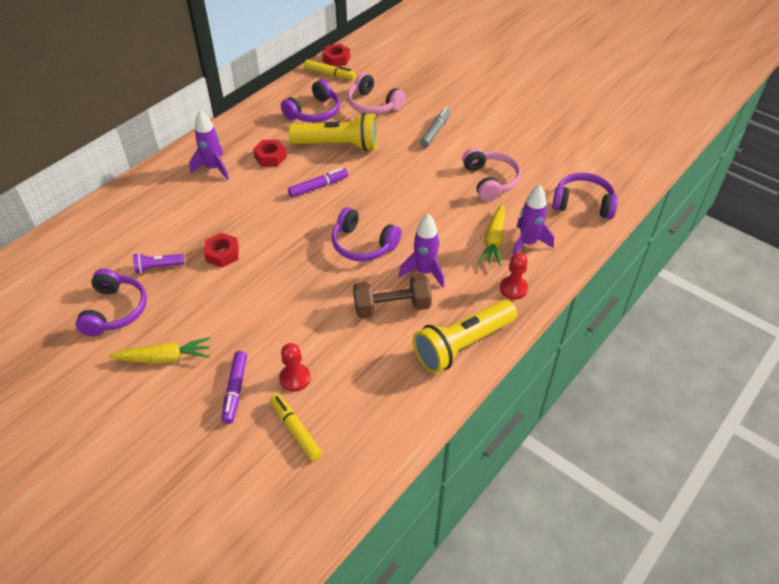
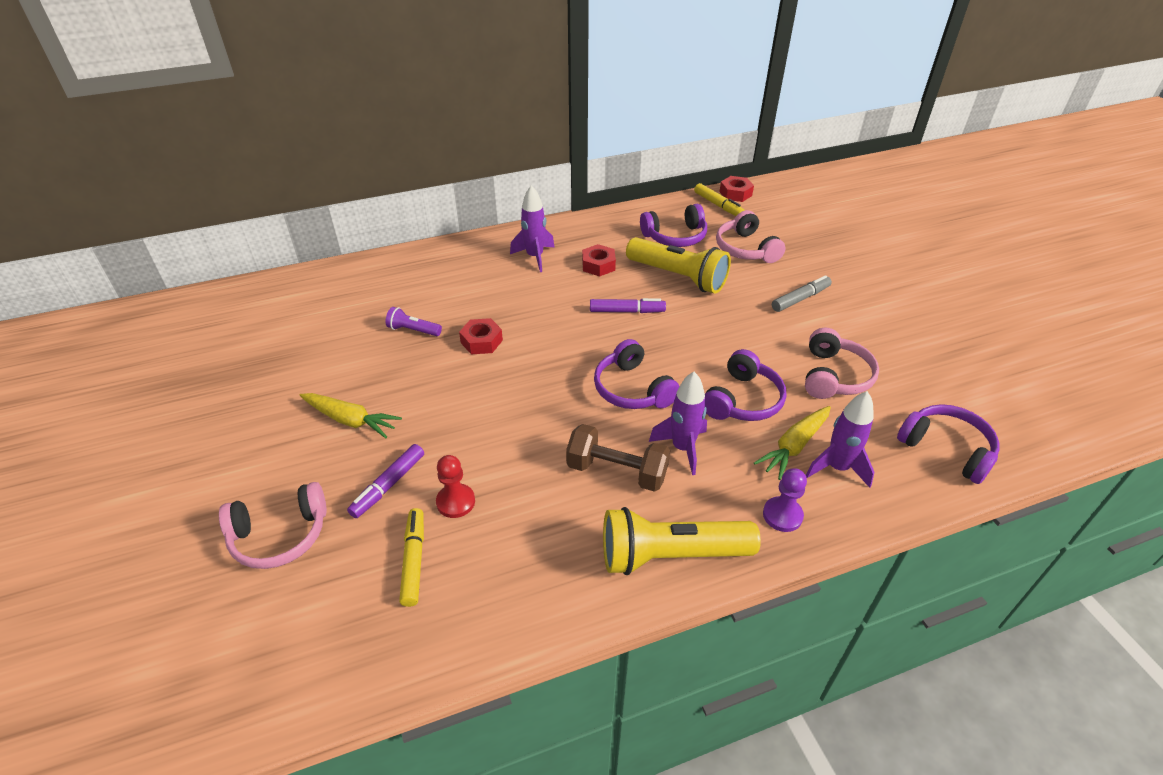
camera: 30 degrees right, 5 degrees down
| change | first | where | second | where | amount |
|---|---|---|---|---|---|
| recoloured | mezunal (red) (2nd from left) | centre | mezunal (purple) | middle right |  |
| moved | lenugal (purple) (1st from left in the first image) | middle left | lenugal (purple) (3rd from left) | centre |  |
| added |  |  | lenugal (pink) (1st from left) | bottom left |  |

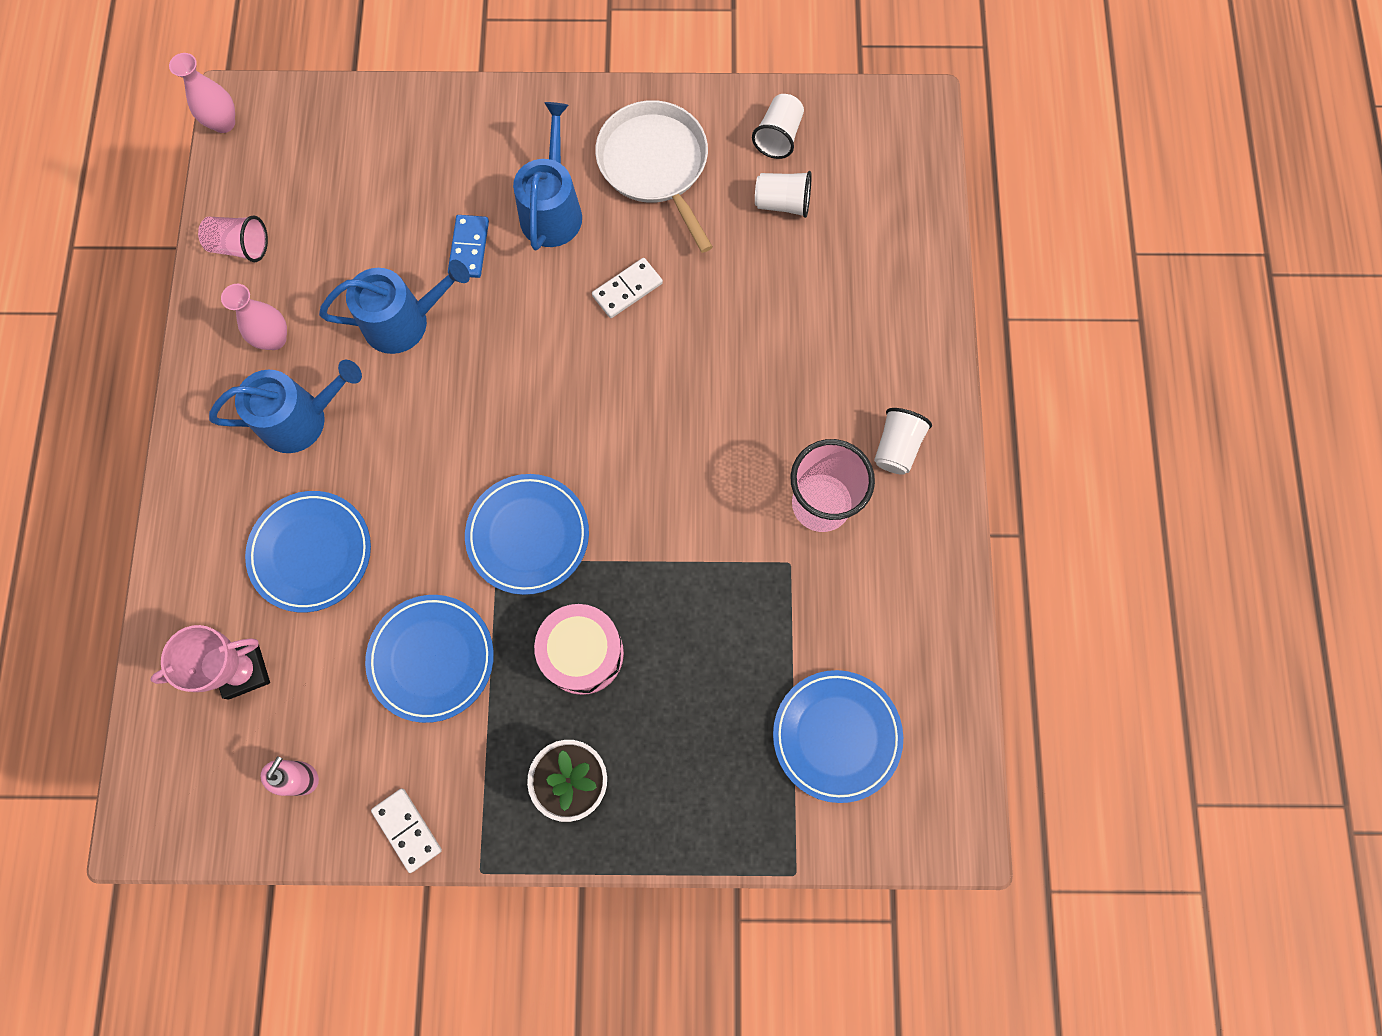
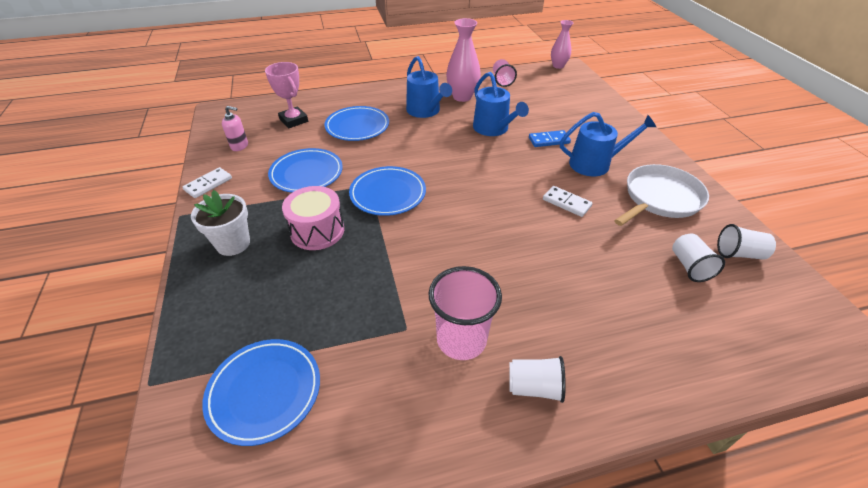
camera: 75 degrees right, 30 degrees down
| change | first | where | second | where | amount |
|---|---|---|---|---|---|
| resized | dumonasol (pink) (2nd from left in the first image) | top left | dumonasol (pink) (1st from left) | top centre | x1.54 |

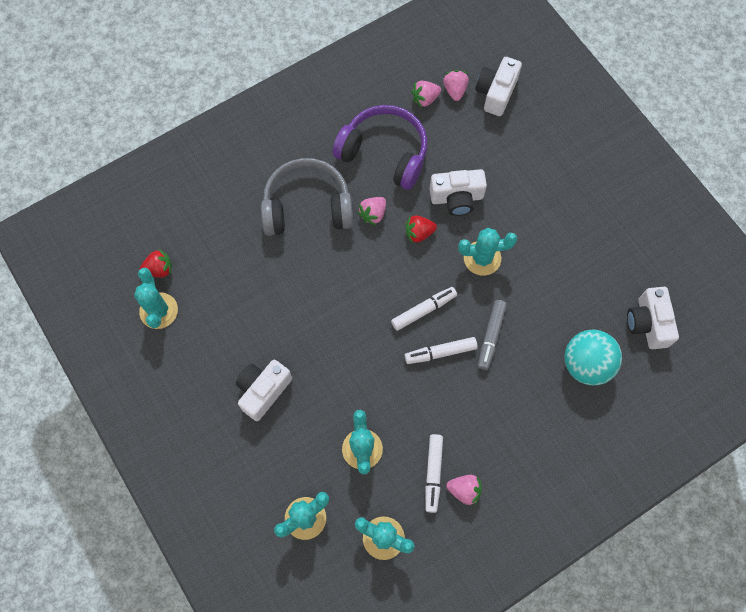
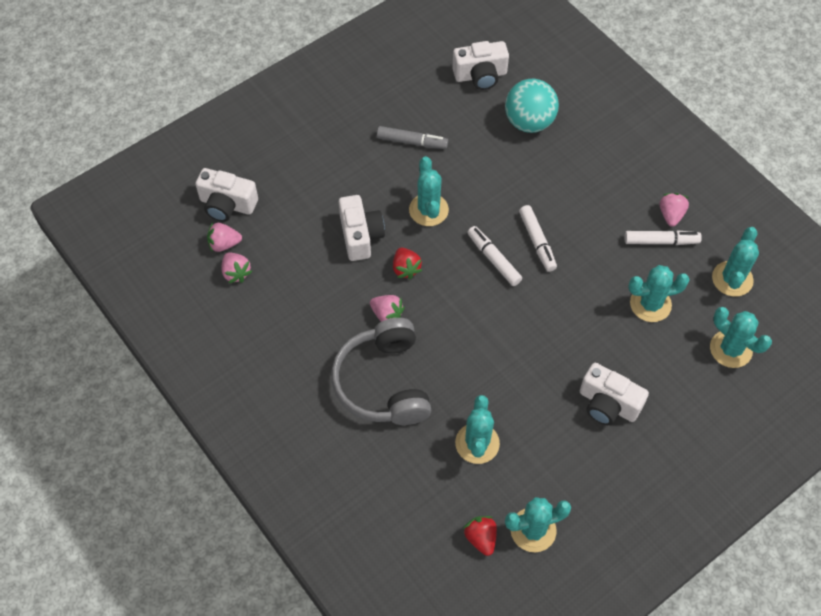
camera: 95 degrees left, 10 degrees down
| change | first | where | second | where | amount |
|---|---|---|---|---|---|
| removed | lenugal (purple) | top centre |  |  |  |
| moved | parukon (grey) | centre |  | top centre |  |
| added |  |  | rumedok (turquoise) (2nd from left) | bottom centre |  |

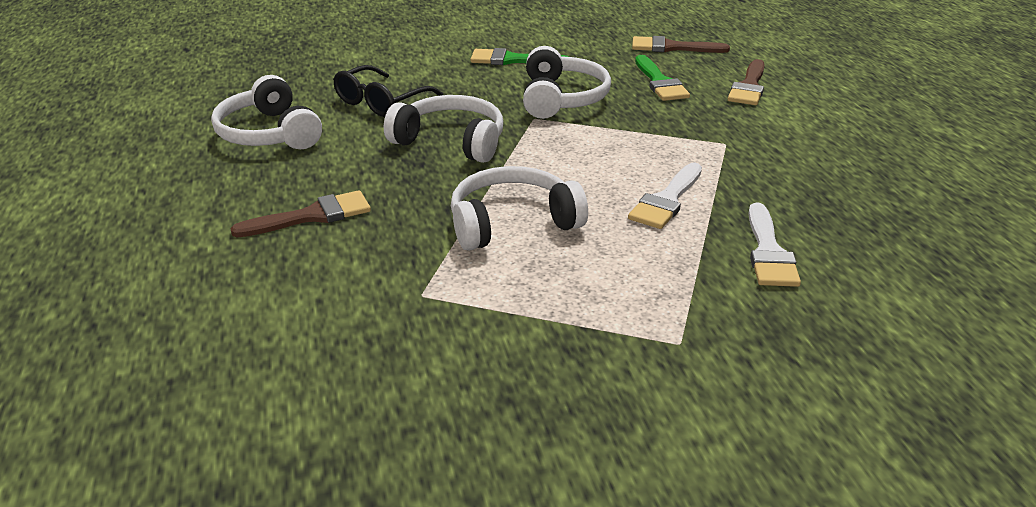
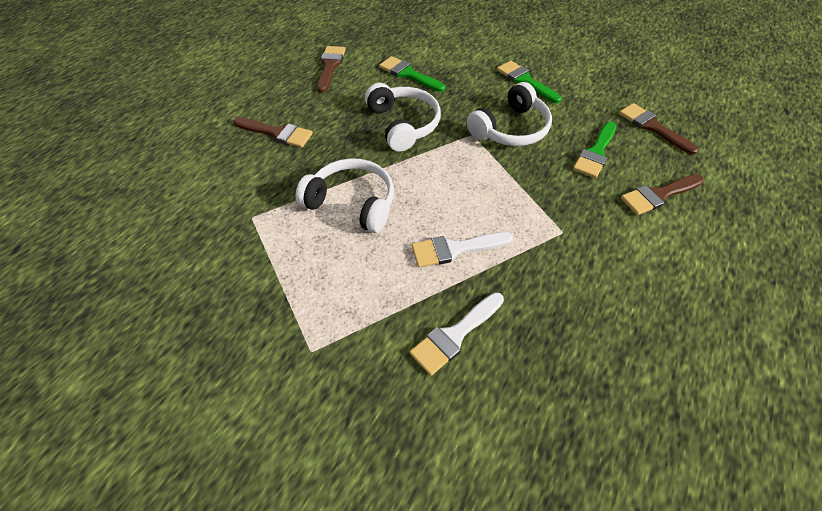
camera: 45 degrees right, 20 degrees up
| change | first | where | second | where | amount |
|---|---|---|---|---|---|
| replaced | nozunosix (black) | top centre | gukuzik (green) (1st from left) | top centre |  |
| replaced | lenugal (white) (1st from left) | top left | gukuzik (brown) (2nd from left) | top centre |  |

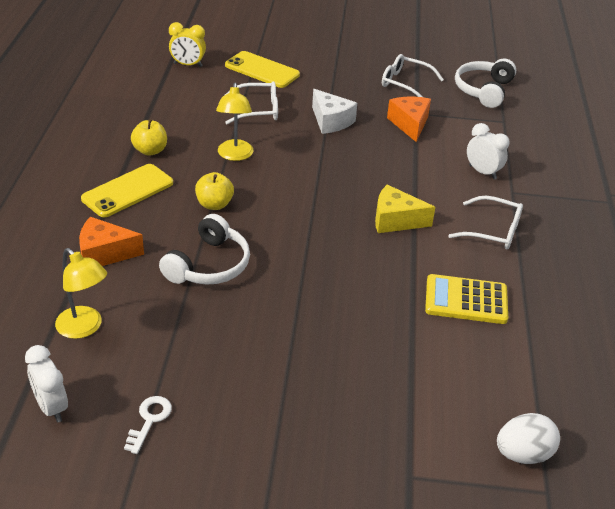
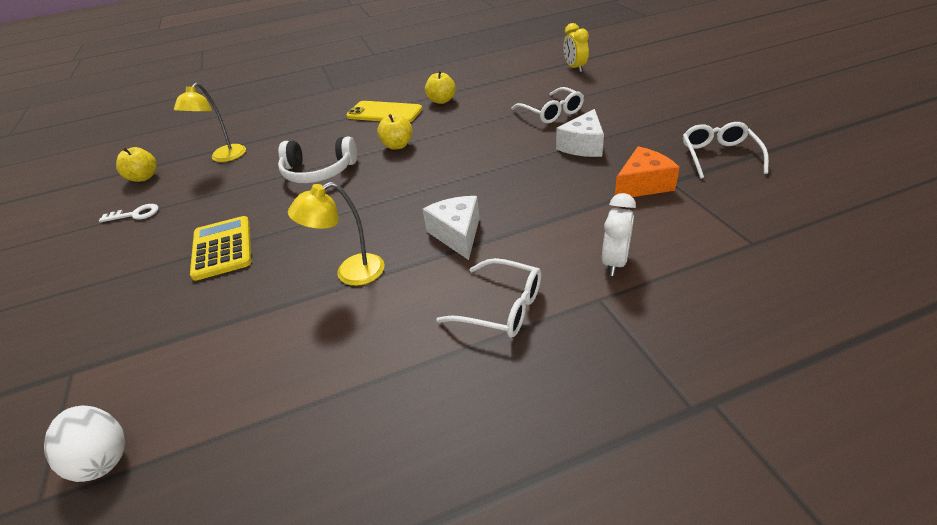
camera: 70 degrees right, 0 degrees up
| change | first | where | second | where | amount |
|---|---|---|---|---|---|
| removed | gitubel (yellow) (2nd from left) | top centre |  |  |  |
| removed | lenugal (white) (2nd from left) | top right |  |  |  |
| moved | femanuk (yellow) (2nd from left) | top centre |  | centre |  |
| recoloured | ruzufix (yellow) | centre | ruzufix (white) (1st from left) | centre |  |
| turned | nozunosix (white) (3rd from left in the first image) | middle right | nozunosix (white) (1st from left) | centre | 60 degrees counterclockwise |
| removed | ruzufix (orange) (1st from left) | middle left |  |  |  |
| moved | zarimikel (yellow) | middle right |  | middle left |  |
| replaced | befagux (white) (1st from left) | bottom left | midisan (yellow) (1st from left) | top left |  |

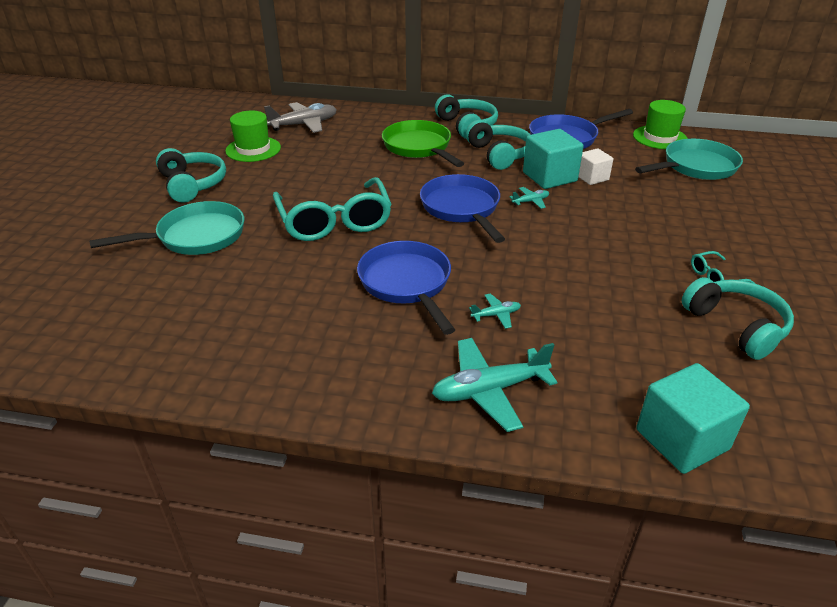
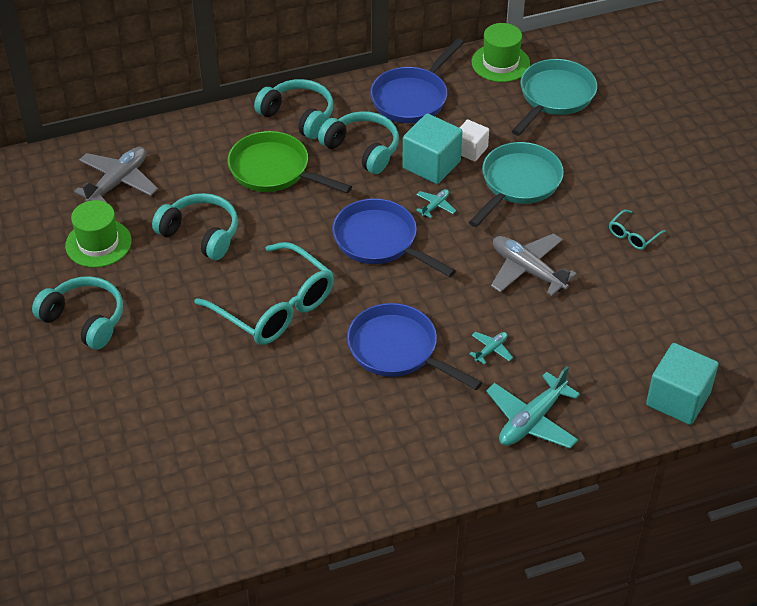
camera: 30 degrees left, 10 degrees up
| change | first | where | second | where | amount |
|---|---|---|---|---|---|
| moved | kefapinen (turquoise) (1st from left) | middle left |  | top right |  |
| moved | lenugal (turquoise) (4th from left in the first image) | middle right | lenugal (turquoise) (2nd from left) | middle left |  |
| added |  |  | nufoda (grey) (2nd from left) | middle right |  |

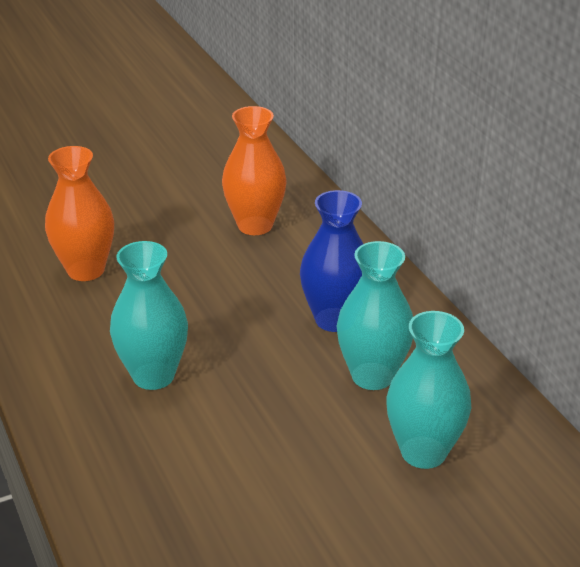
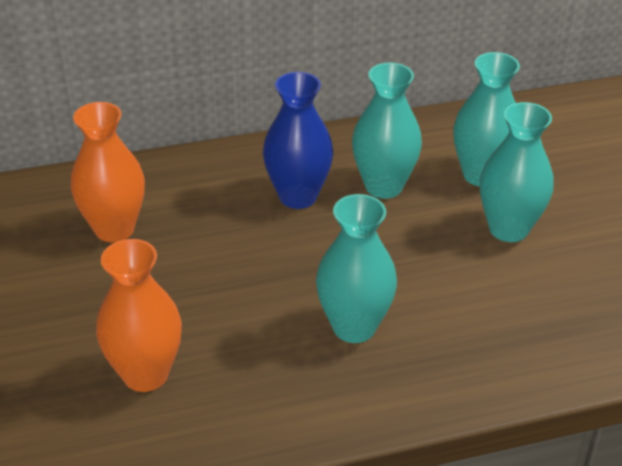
camera: 80 degrees left, 5 degrees up
| change | first | where | second | where | amount |
|---|---|---|---|---|---|
| added |  |  | dumonasol (turquoise) (4th from left) | middle right |  |

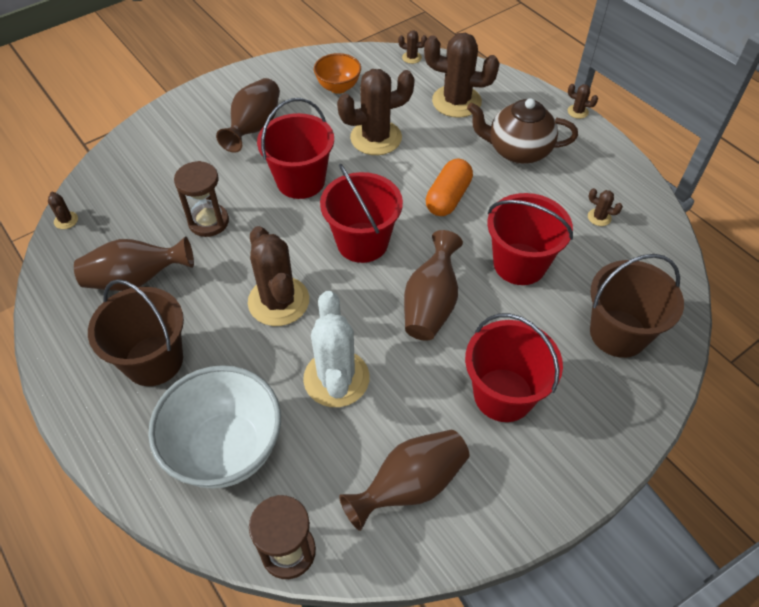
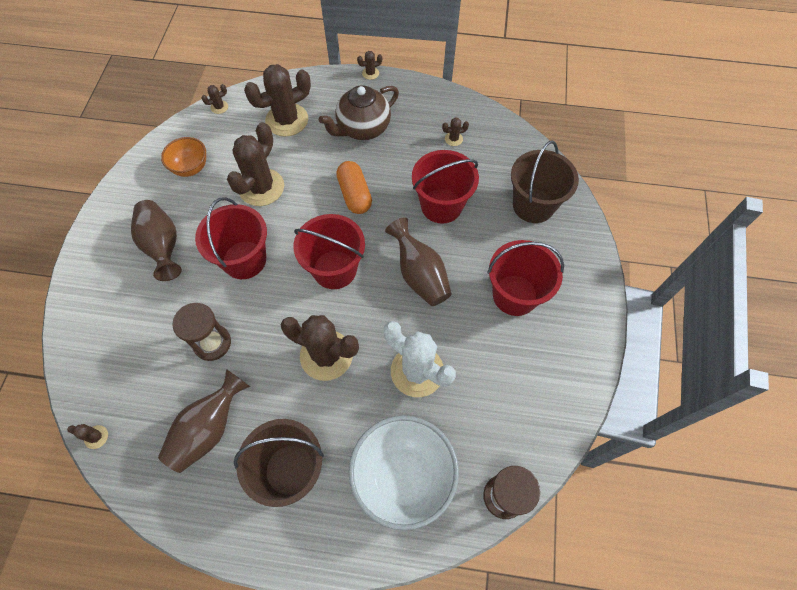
camera: 45 degrees left, 10 degrees up
| change | first | where | second | where | amount |
|---|---|---|---|---|---|
| removed | dumonasol (brown) (3rd from left) | bottom centre |  |  |  |

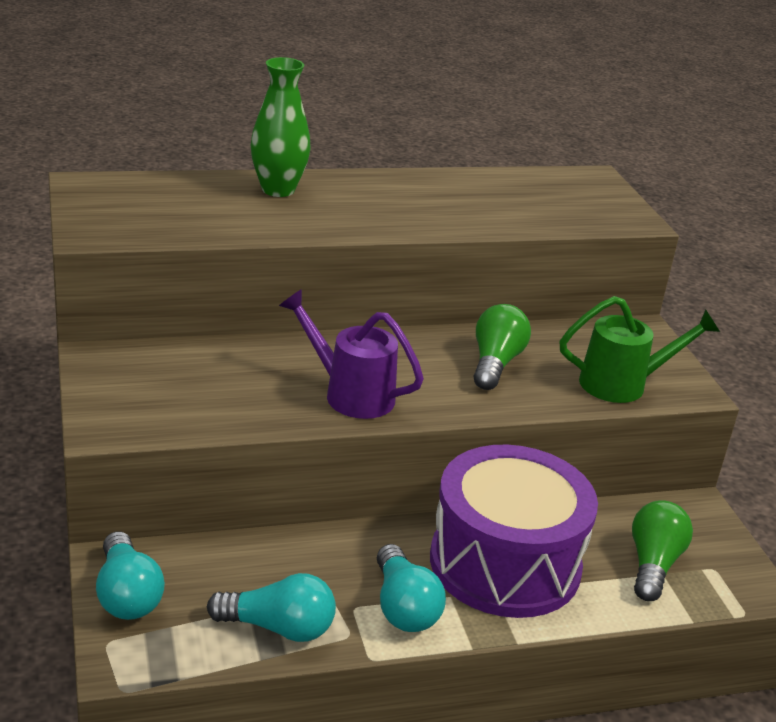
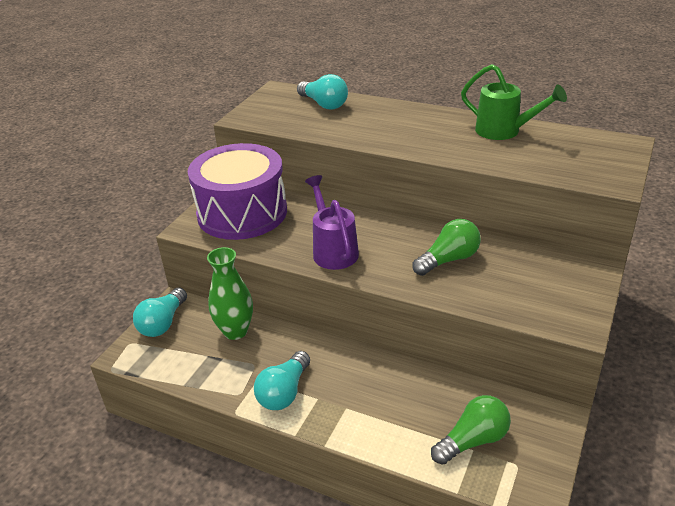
camera: 45 degrees right, 5 degrees up
| change | first | where | second | where | amount |
|---|---|---|---|---|---|
| moved | dumonasol (green) | top centre |  | centre |  |
| moved | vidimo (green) | middle right |  | top right |  |
| moved | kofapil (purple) | bottom centre |  | centre |  |
| moved | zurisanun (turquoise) (2nd from left in the first image) | bottom centre | zurisanun (turquoise) (3rd from left) | top centre |  |

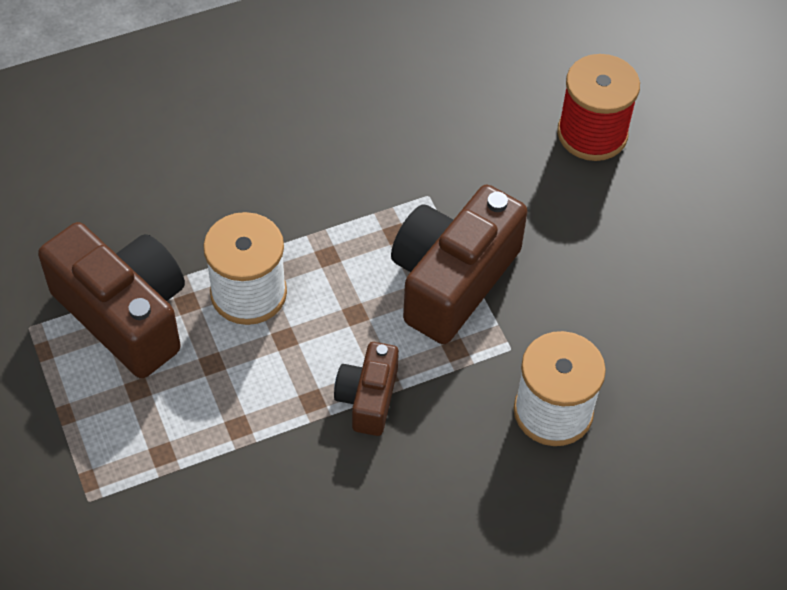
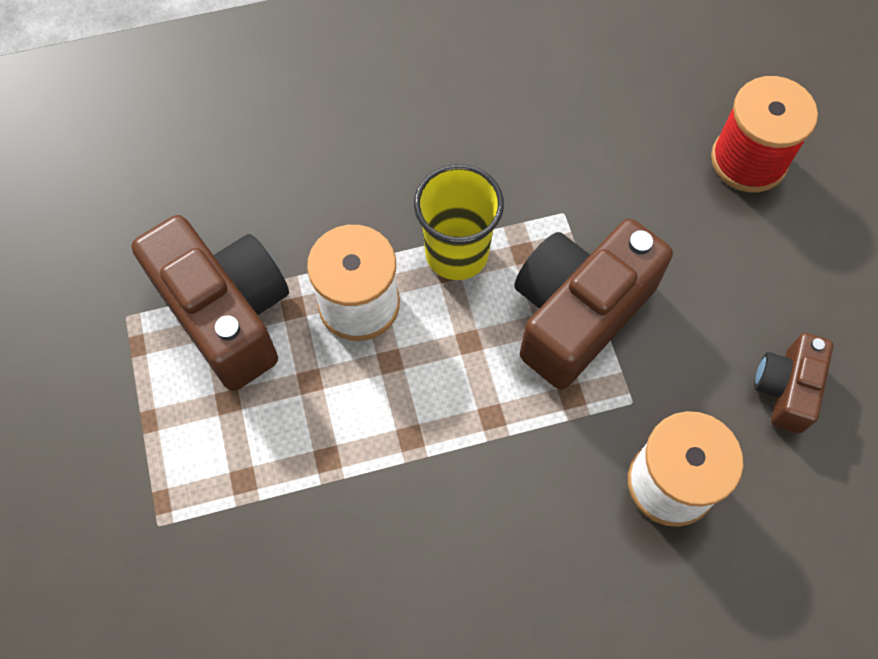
camera: 10 degrees right, 10 degrees up
| change | first | where | second | where | amount |
|---|---|---|---|---|---|
| moved | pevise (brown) (2nd from left in the first image) | centre | pevise (brown) (3rd from left) | middle right |  |
| added |  |  | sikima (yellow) | centre |  |

